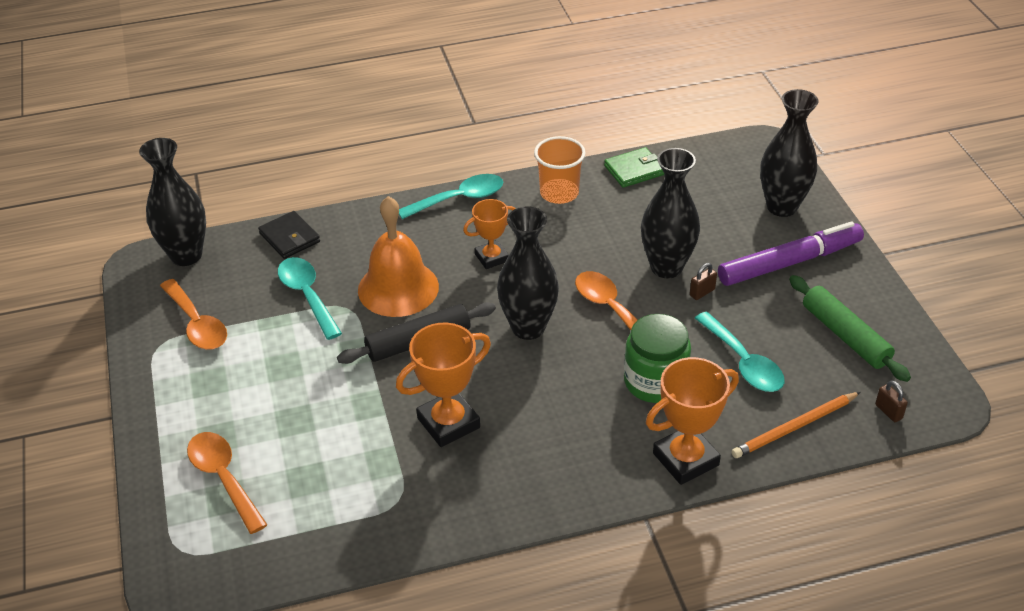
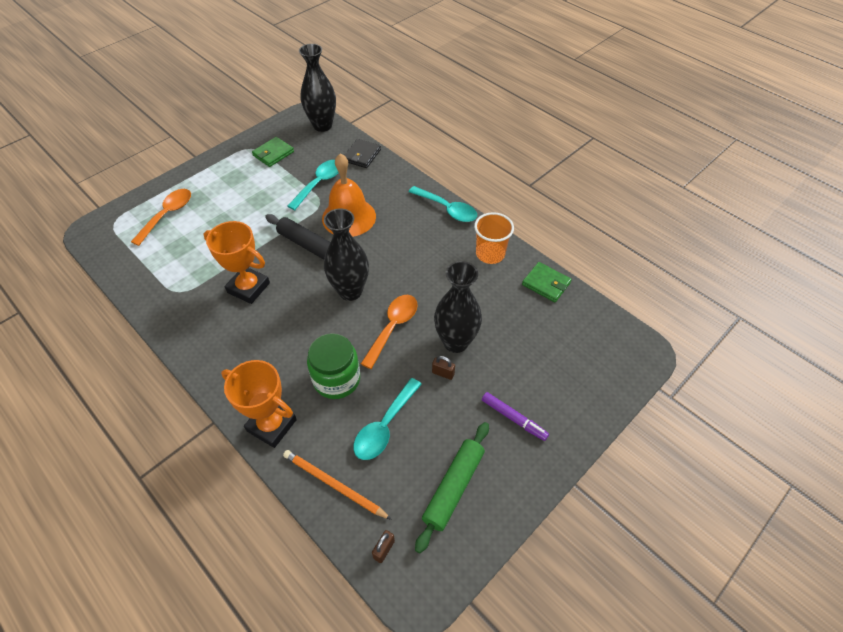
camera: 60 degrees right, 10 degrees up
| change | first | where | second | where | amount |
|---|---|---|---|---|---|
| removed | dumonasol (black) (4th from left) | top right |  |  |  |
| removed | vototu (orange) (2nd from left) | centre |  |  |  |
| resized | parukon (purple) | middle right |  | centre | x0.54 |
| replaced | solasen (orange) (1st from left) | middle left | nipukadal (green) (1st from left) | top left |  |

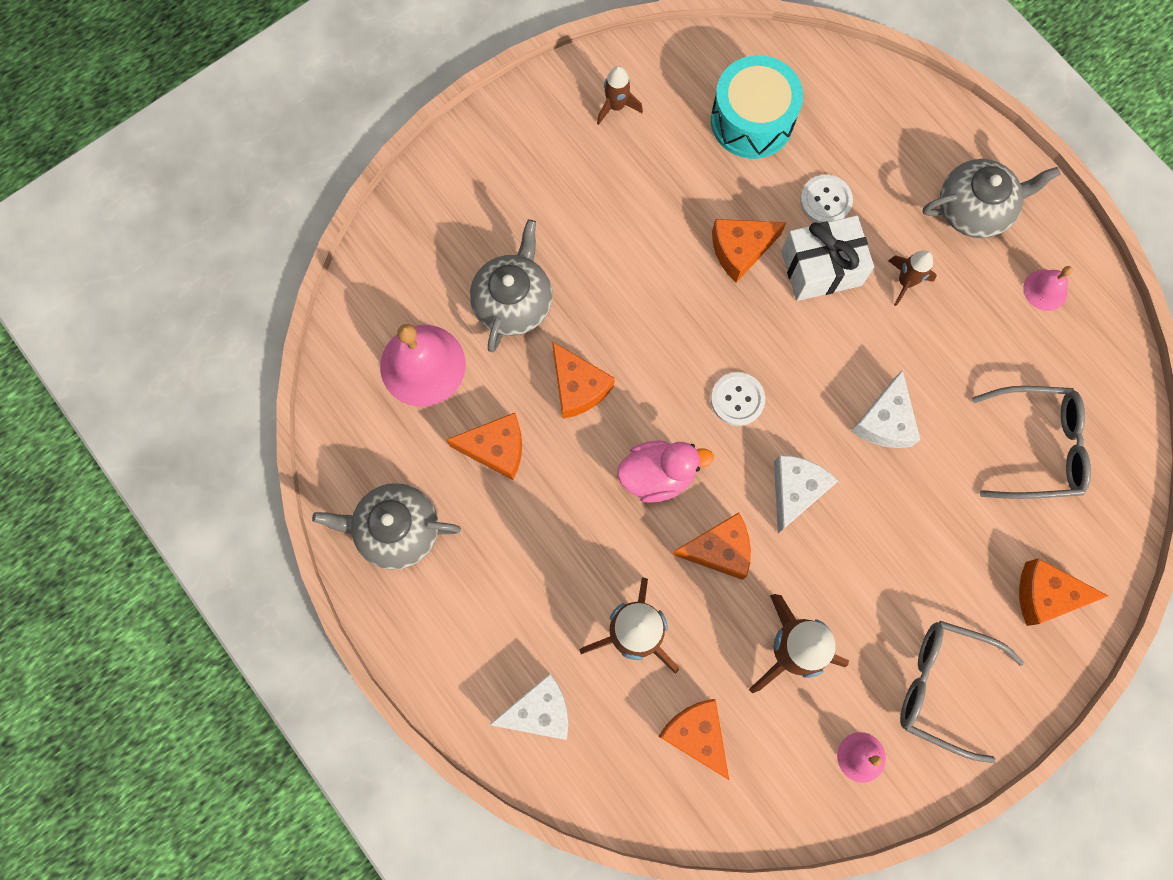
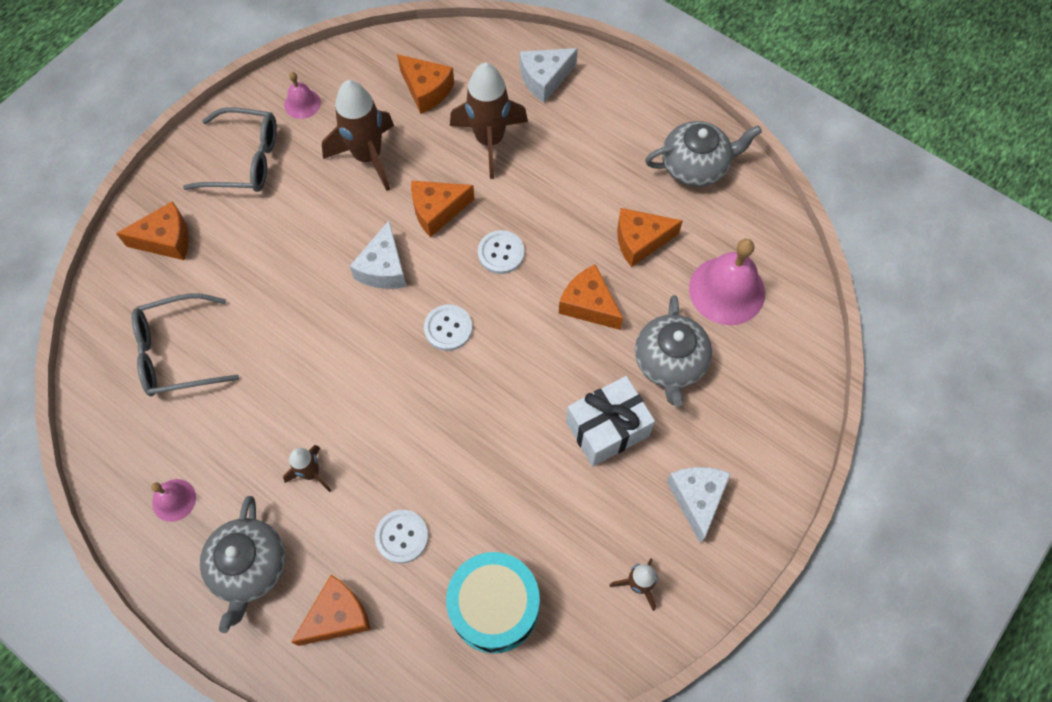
camera: 165 degrees right, 10 degrees down
| change | first | where | second | where | amount |
|---|---|---|---|---|---|
| turned | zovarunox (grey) (3rd from left in the first image) | top right | zovarunox (grey) (1st from left) | bottom left | 60 degrees counterclockwise |
| moved | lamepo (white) | top right |  | centre |  |
| moved | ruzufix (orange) (5th from left in the first image) | top centre | ruzufix (orange) (2nd from left) | bottom left |  |
| moved | ruzufix (white) (3rd from left) | middle right |  | bottom centre |  |
| replaced | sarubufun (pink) | centre | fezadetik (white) (3rd from left) | centre |  |

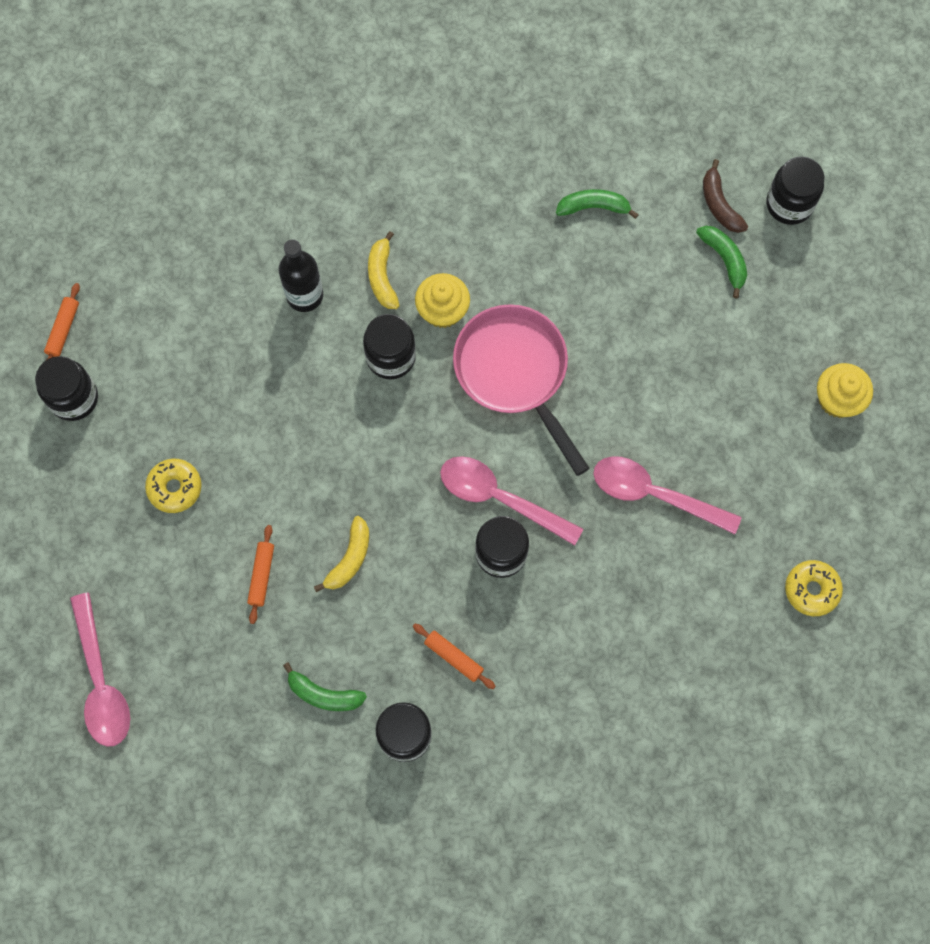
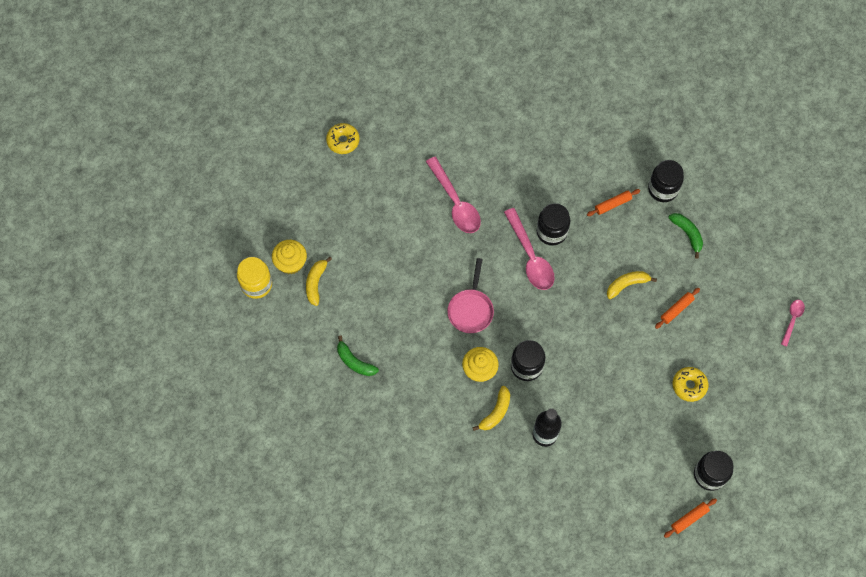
camera: 140 degrees left, 5 degrees down
| change | first | where | second | where | amount |
|---|---|---|---|---|---|
| recoloured | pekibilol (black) (5th from left) | top right | pekibilol (yellow) | middle left |  |
| removed | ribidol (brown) | top right |  |  |  |
| recoloured | ribidol (green) (3rd from left) | top right | ribidol (yellow) (1st from left) | centre |  |
| resized | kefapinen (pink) | centre |  | centre | x0.63 |
| moved | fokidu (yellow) (2nd from left in the first image) | middle right | fokidu (yellow) (1st from left) | centre |  |
| moved | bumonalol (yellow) (2nd from left in the first image) | middle right | bumonalol (yellow) (1st from left) | top centre |  |
| resized | solasen (pink) (1st from left in the first image) | bottom left | solasen (pink) (3rd from left) | middle right | x0.53 |
| turned | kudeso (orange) (3rd from left in the first image) | bottom centre | kudeso (orange) (1st from left) | middle right | 75 degrees clockwise |

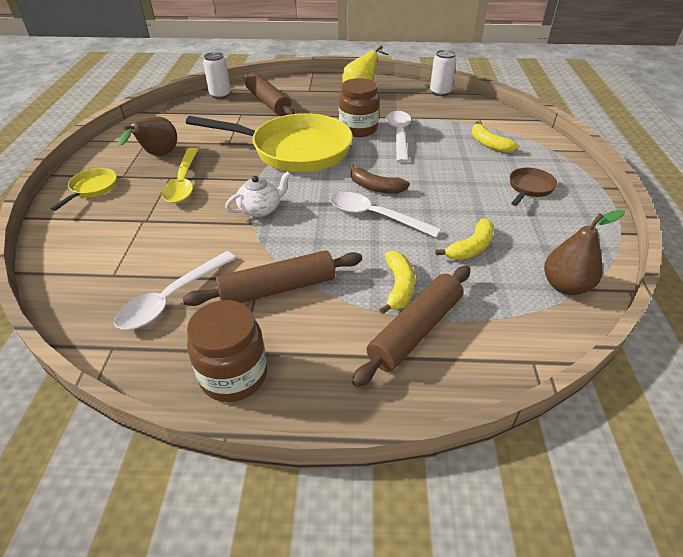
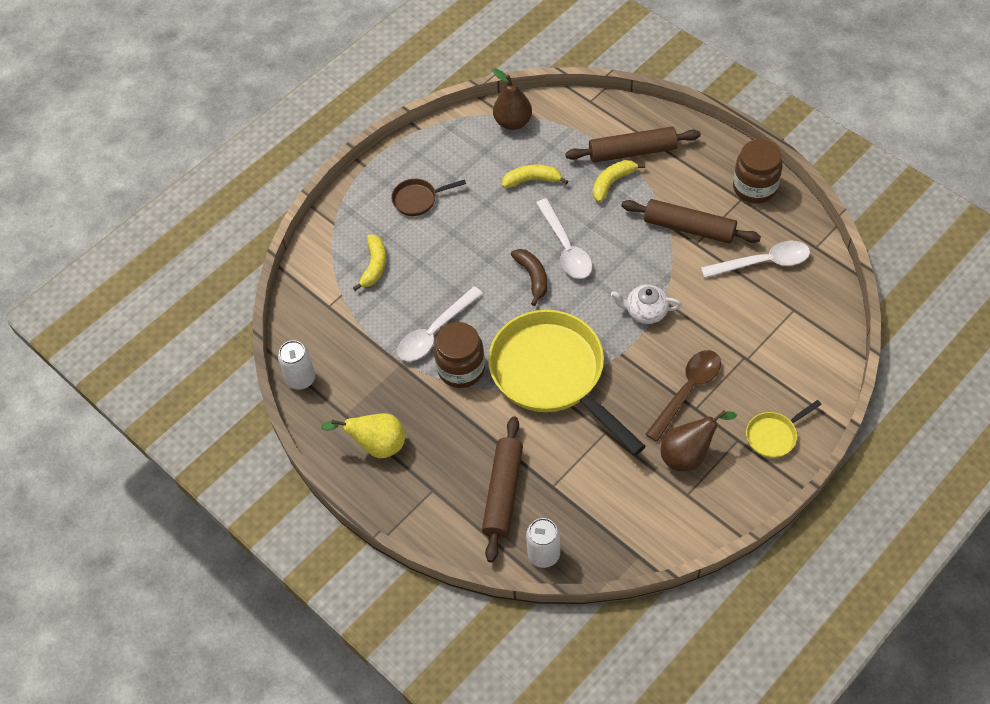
camera: 135 degrees left, 15 degrees up
| change | first | where | second | where | amount |
|---|---|---|---|---|---|
| recoloured | solasen (yellow) | top left | solasen (brown) | middle right |  |

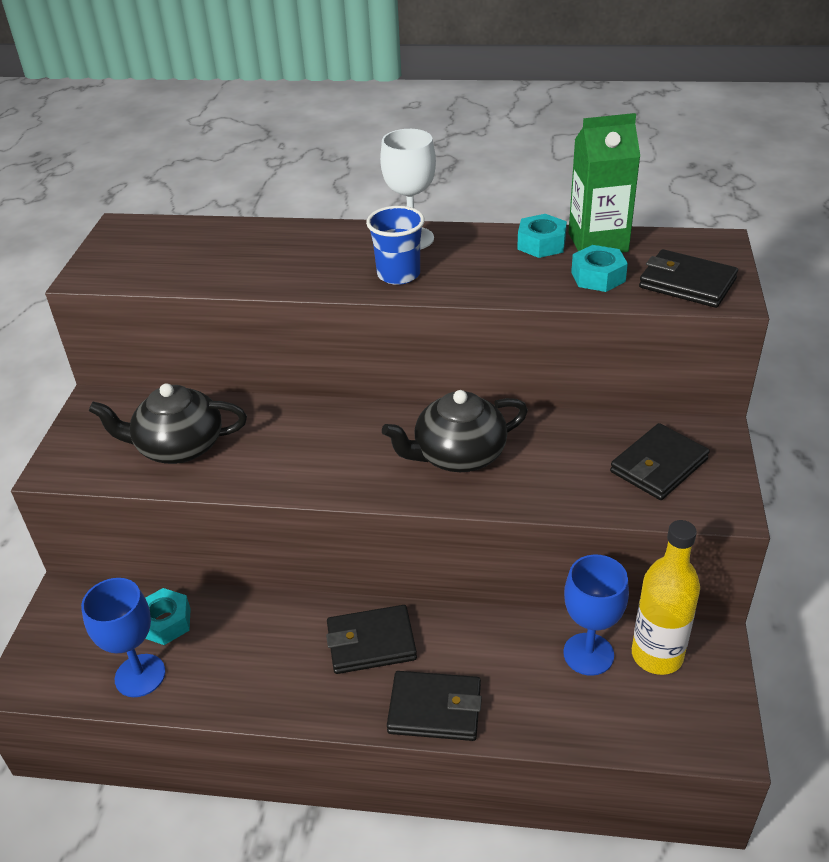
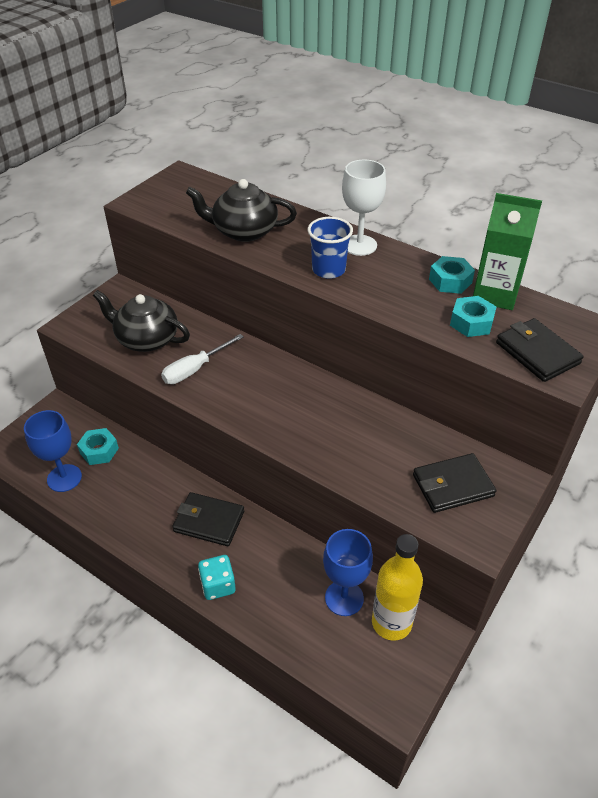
camera: 25 degrees right, 5 degrees up
| change | first | where | second | where | amount |
|---|---|---|---|---|---|
| moved | zovarunox (black) (2nd from left) | centre |  | top centre |  |
| replaced | nipukadal (black) (2nd from left) | bottom centre | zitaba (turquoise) | bottom centre |  |
| added |  |  | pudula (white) | centre |  |

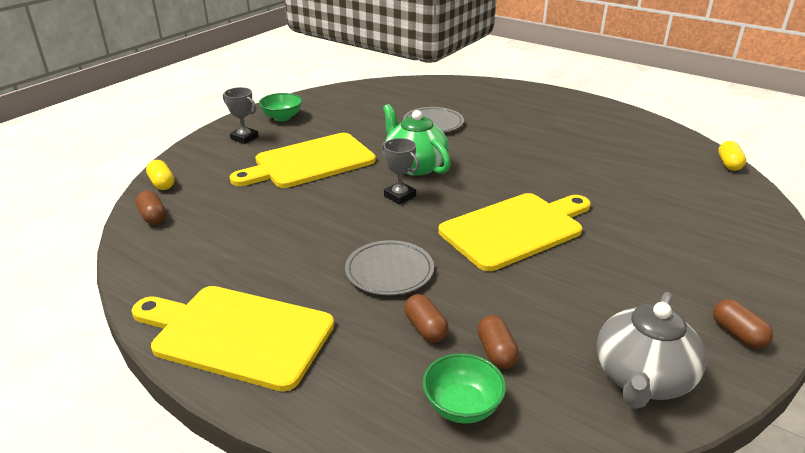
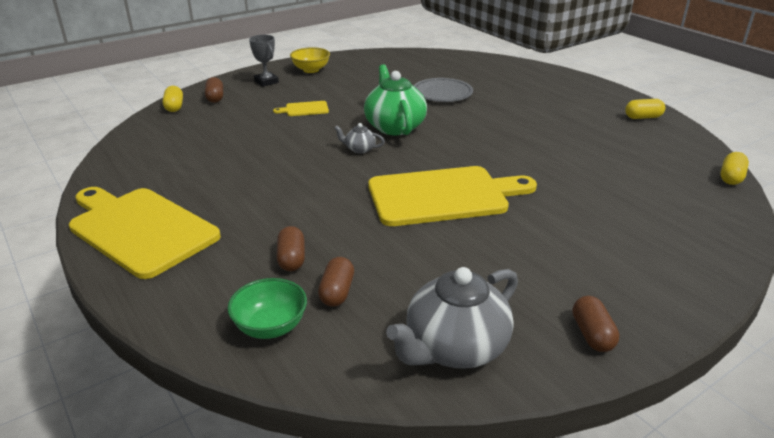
camera: 20 degrees right, 0 degrees up
| change | first | where | second | where | amount |
|---|---|---|---|---|---|
| recoloured | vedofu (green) (1st from left) | top centre | vedofu (yellow) | top centre |  |
| resized | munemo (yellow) (2nd from left) | centre |  | top centre | x0.41 |
| replaced | vototu (grey) (2nd from left) | centre | zovarunox (grey) (1st from left) | top centre |  |
| moved | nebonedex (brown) (1st from left) | middle left |  | top left |  |
| removed | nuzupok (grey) (1st from left) | centre |  |  |  |
| added |  |  | nebonedex (yellow) (2nd from left) | top right |  |

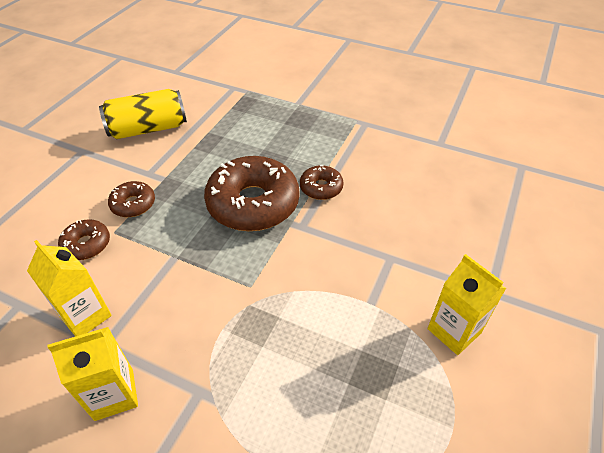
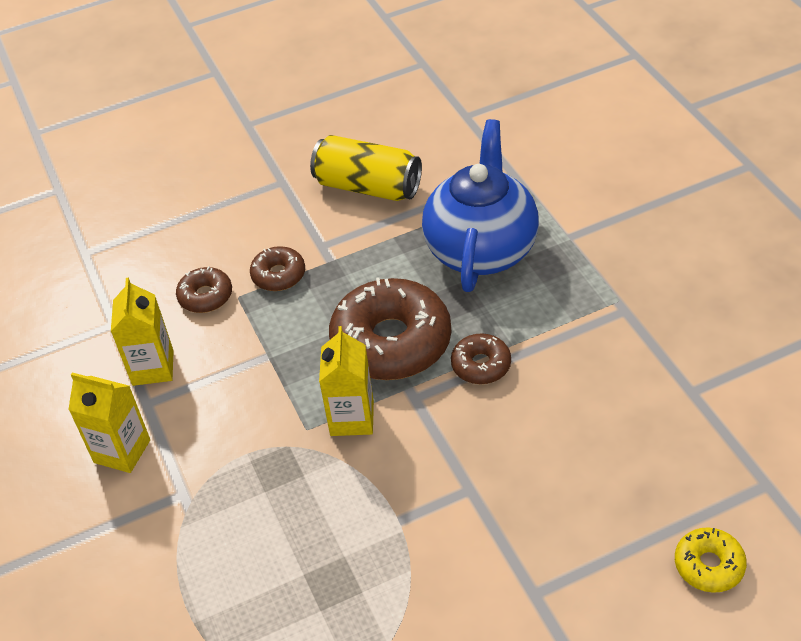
camera: 45 degrees right, 0 degrees up
| change | first | where | second | where | amount |
|---|---|---|---|---|---|
| moved | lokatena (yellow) (3rd from left) | bottom right |  | centre |  |
| added |  |  | zovarunox (blue) | top centre |  |
| added |  |  | bumonalol (yellow) | bottom right |  |

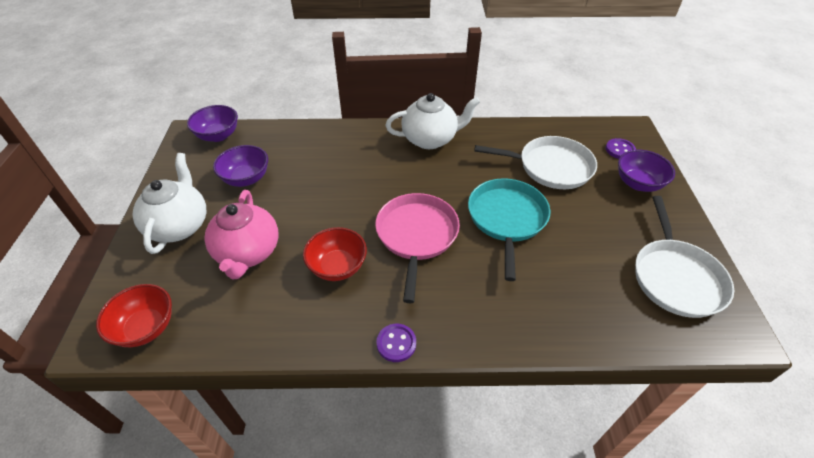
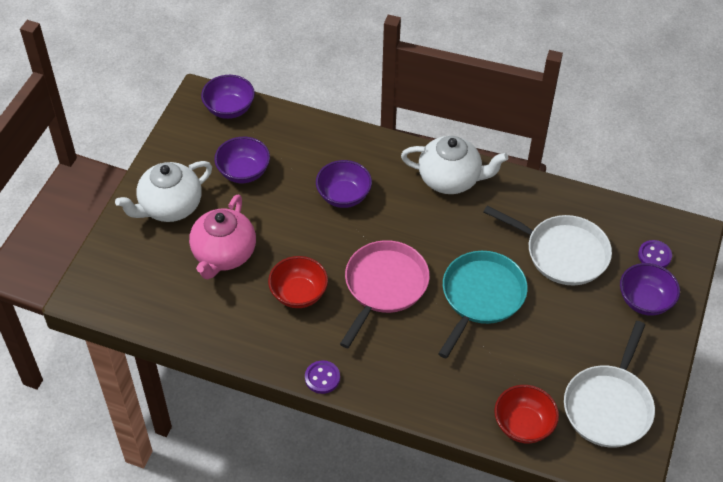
camera: 20 degrees right, 5 degrees up
| change | first | where | second | where | amount |
|---|---|---|---|---|---|
| turned | zovarunox (white) (1st from left) | middle left |  | middle left | 150 degrees counterclockwise |
| moved | vedofu (red) (1st from left in the first image) | bottom left | vedofu (red) (2nd from left) | bottom right |  |
| added |  |  | vedofu (purple) (3rd from left) | centre |  |

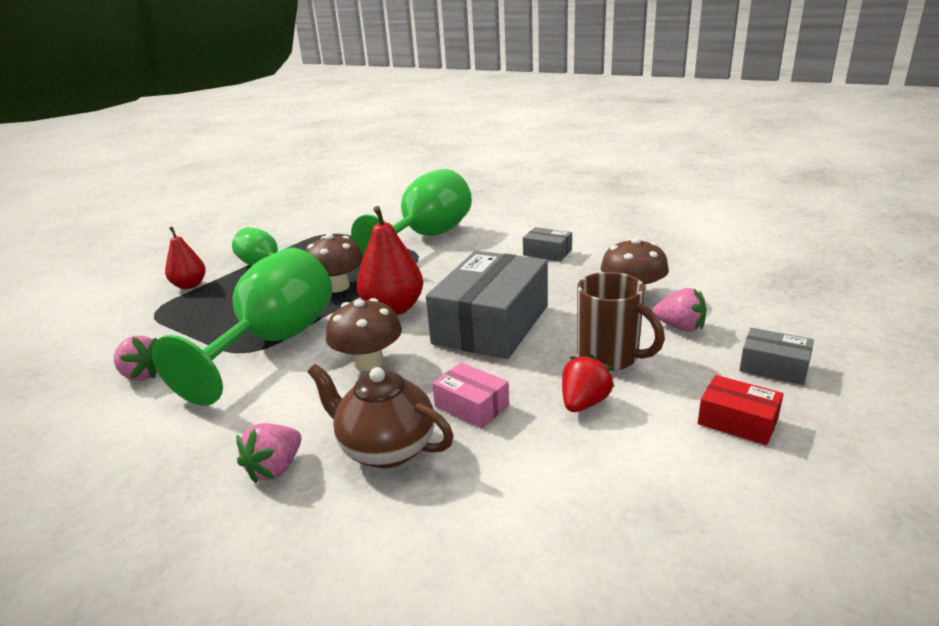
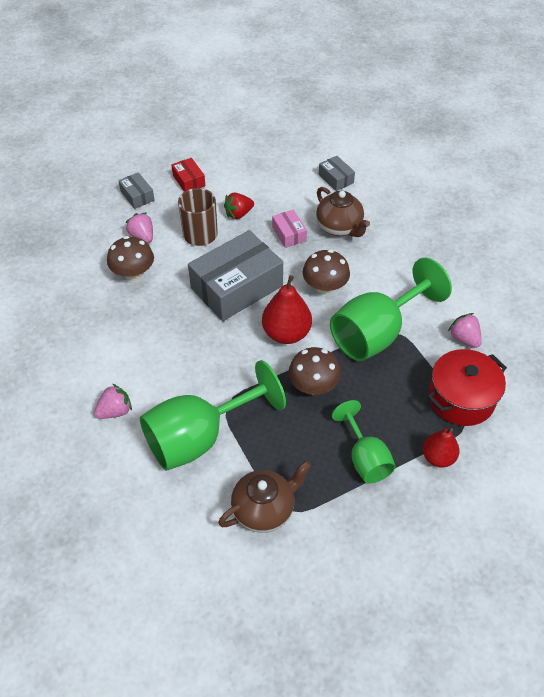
camera: 155 degrees left, 25 degrees up
| change | first | where | second | where | amount |
|---|---|---|---|---|---|
| moved | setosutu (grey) (2nd from left in the first image) | centre | setosutu (grey) (3rd from left) | top centre |  |
| moved | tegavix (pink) (2nd from left in the first image) | bottom left | tegavix (pink) (1st from left) | middle left |  |
| added |  |  | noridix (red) | middle right |  |
| added |  |  | zovarunox (brown) (1st from left) | bottom centre |  |

